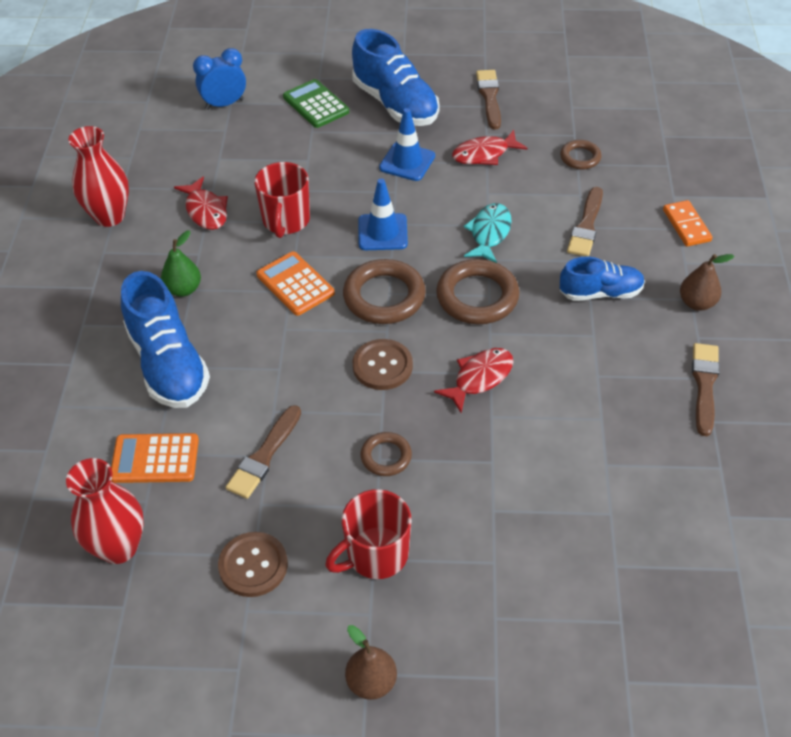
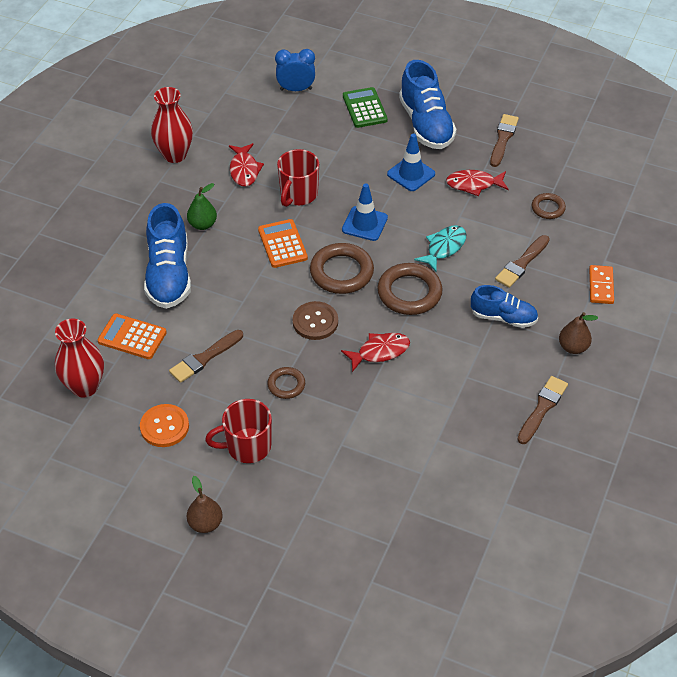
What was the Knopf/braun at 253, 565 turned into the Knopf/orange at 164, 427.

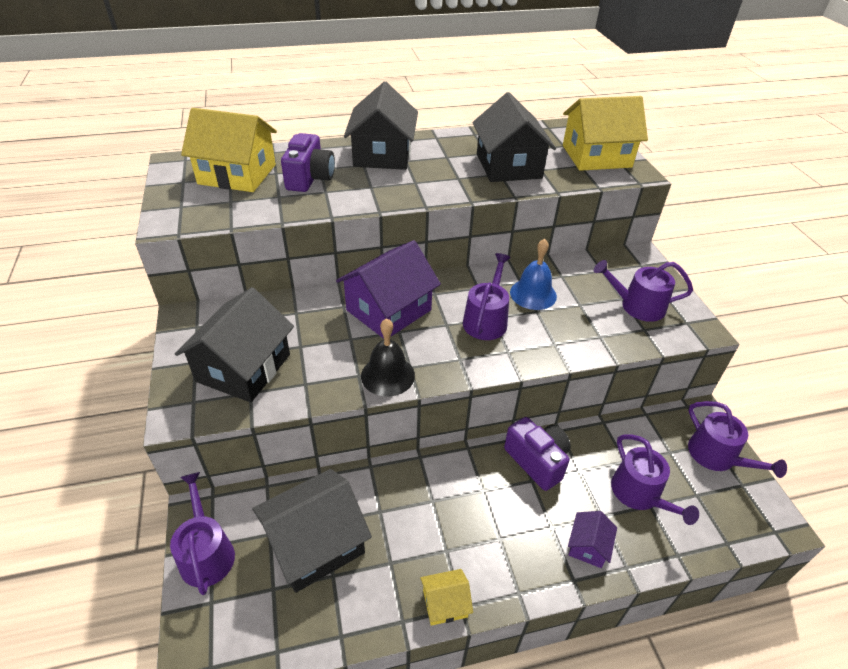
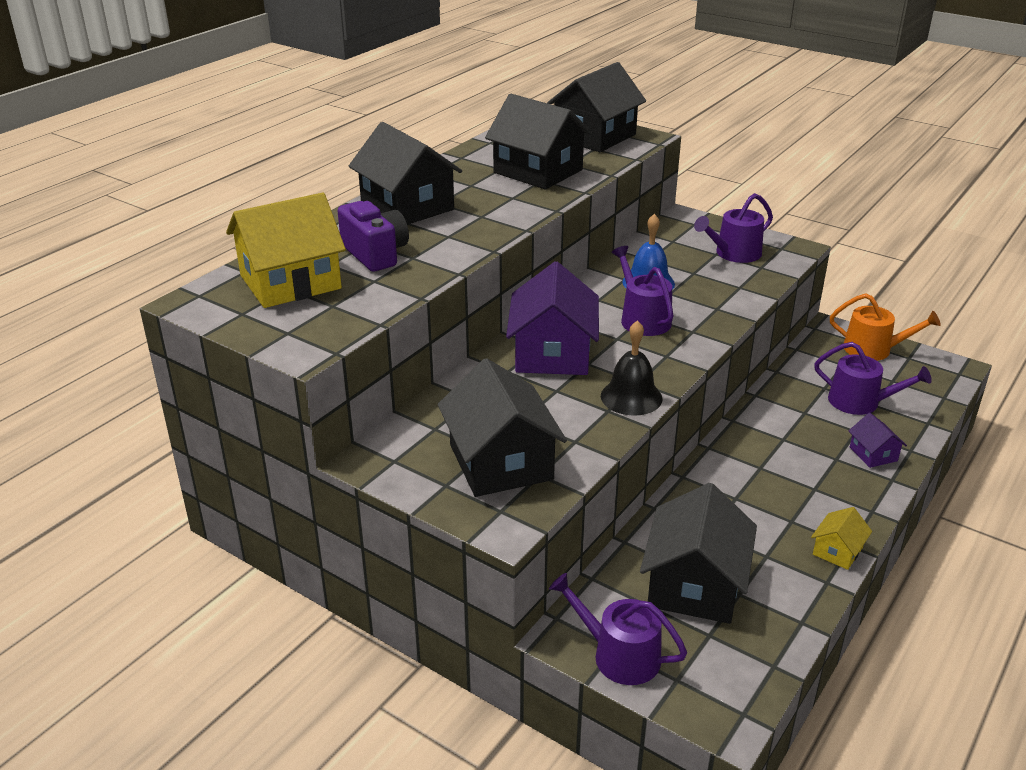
The second view lost the Kamera/lila at 537, 461. What was the Haus/gelb at 596, 156 turned into the Haus/schwarz at 595, 136. What was the Gießkanne/lila at 717, 456 turned into the Gießkanne/orange at 873, 349.

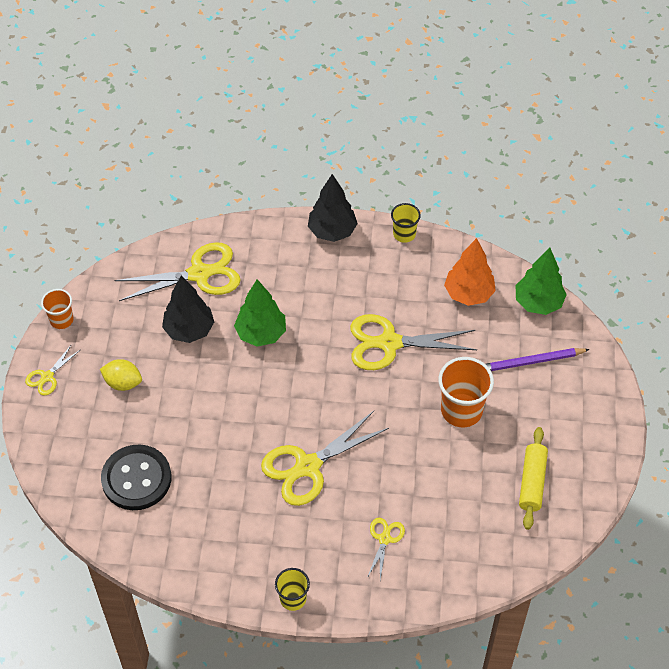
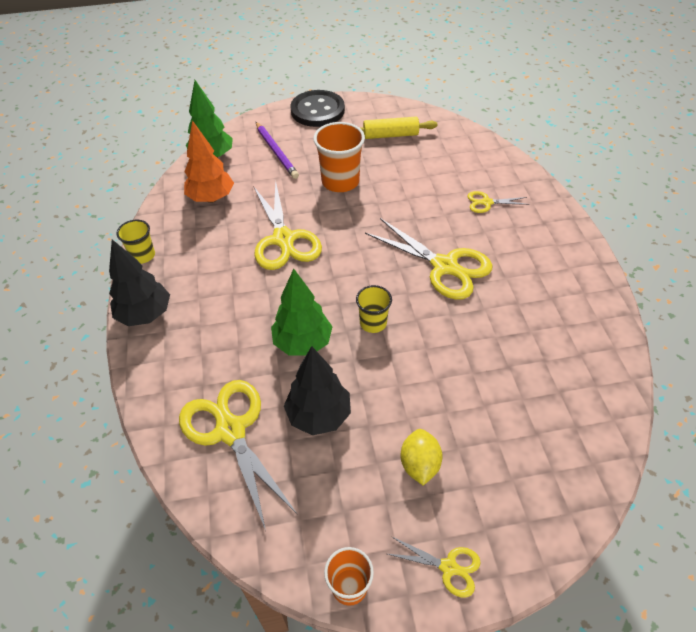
The Knopf/schwarz ended up elsewhere, having gone from 136, 479 to 317, 110. The Becher/gelb ended up elsewhere, having gone from 293, 598 to 373, 323.

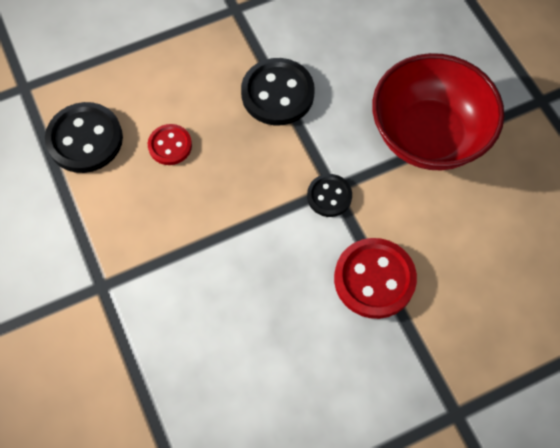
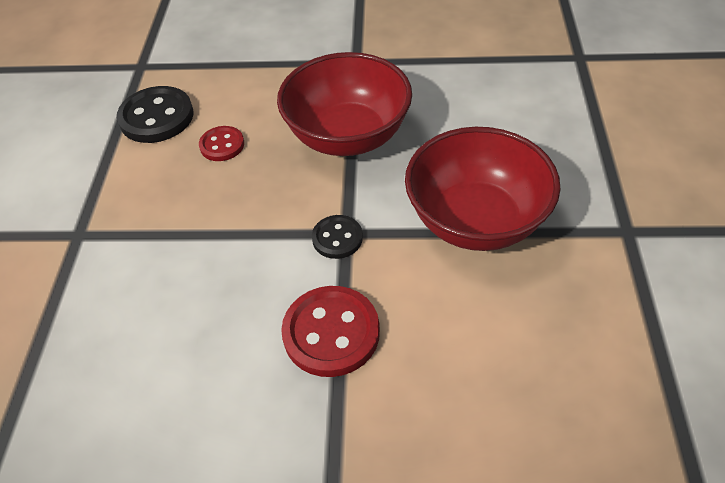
Where the Knopf/schwarz stood at 277, 94, the Schüssel/rot came to stand at 348, 136.

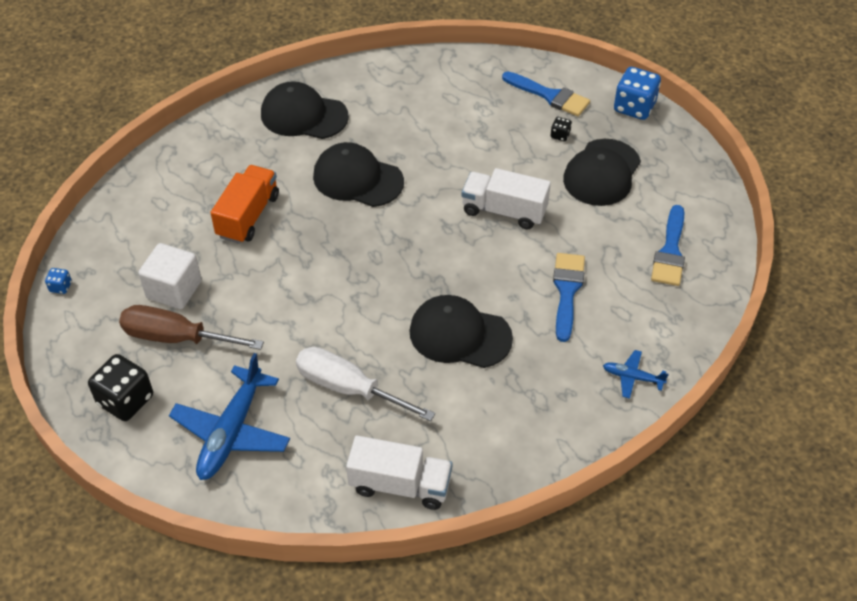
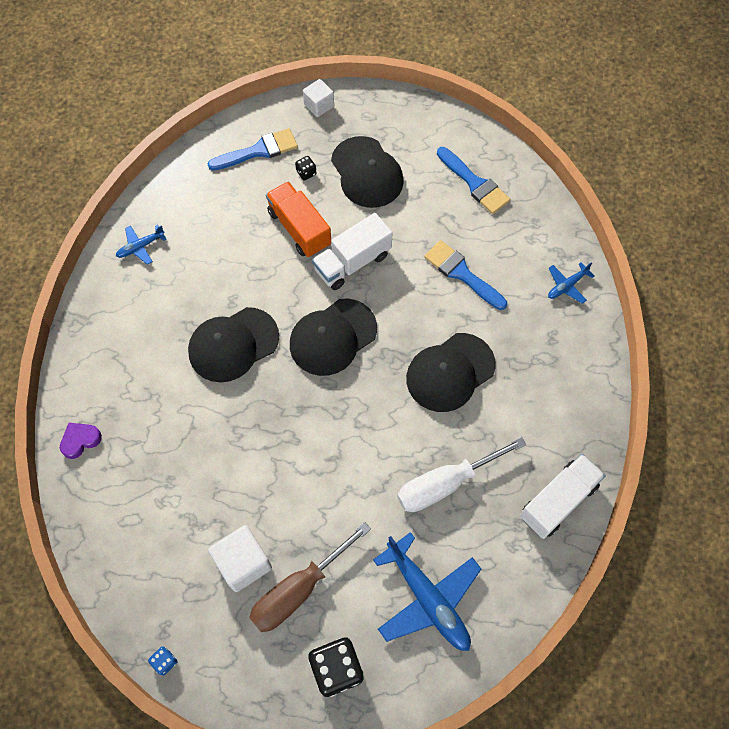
The second view gained the Herz/lila at 80, 440. The second view gained the Flugzeug/blau at 140, 247. The Lastwagen/orange ended up elsewhere, having gone from 248, 216 to 299, 229. The Kappe/schwarz ended up elsewhere, having gone from 304, 115 to 333, 337. Where the Spielwürfel/blau stood at 634, 107, the Kubus/weiß came to stand at 319, 105.

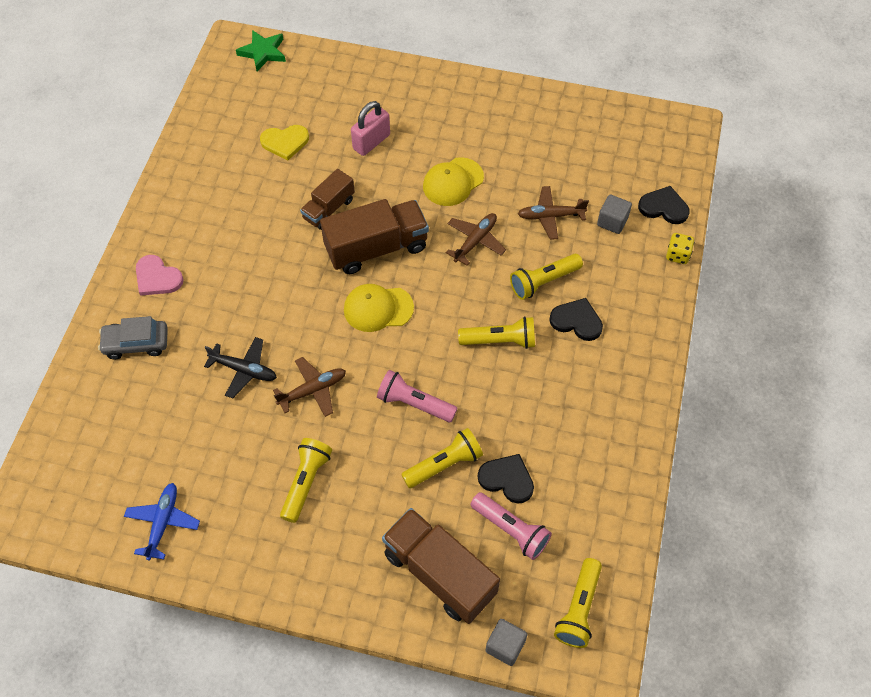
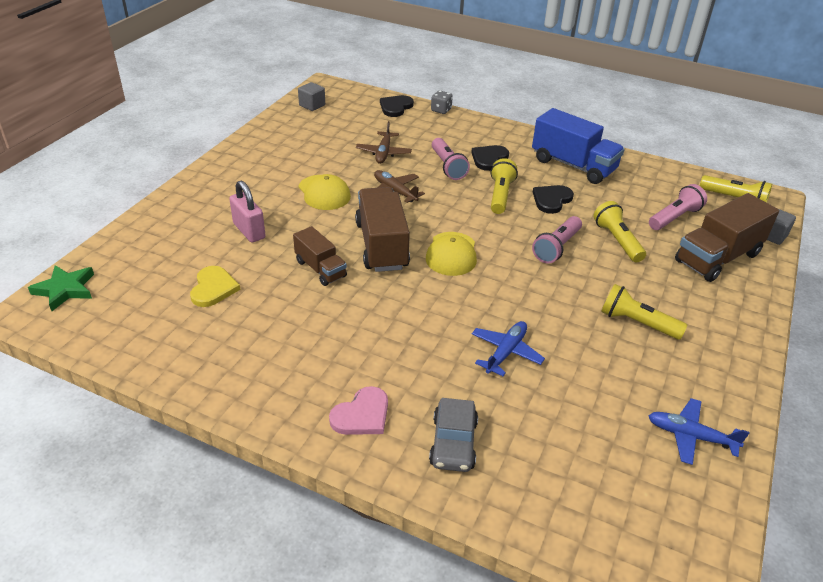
The second view lost the Flugzeug/braun at 313, 390. The second view gained the Lastwagen/blau at 573, 165. The Herz/schwarz ended up elsewhere, having gone from 507, 479 to 551, 200. The Kubus/grau ended up elsewhere, having gone from 612, 221 to 312, 105. What was the Flugzeug/schwarz at 244, 370 turned into the Flugzeug/blau at 506, 352. What was the Taschenlampe/gelb at 543, 281 turned into the Taschenlampe/rosa at 447, 166. What was the Spielwürfel/gelb at 677, 255 turned into the Spielwürfel/grau at 441, 110.

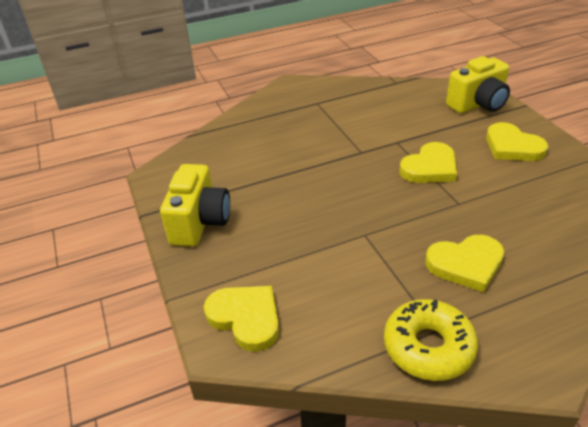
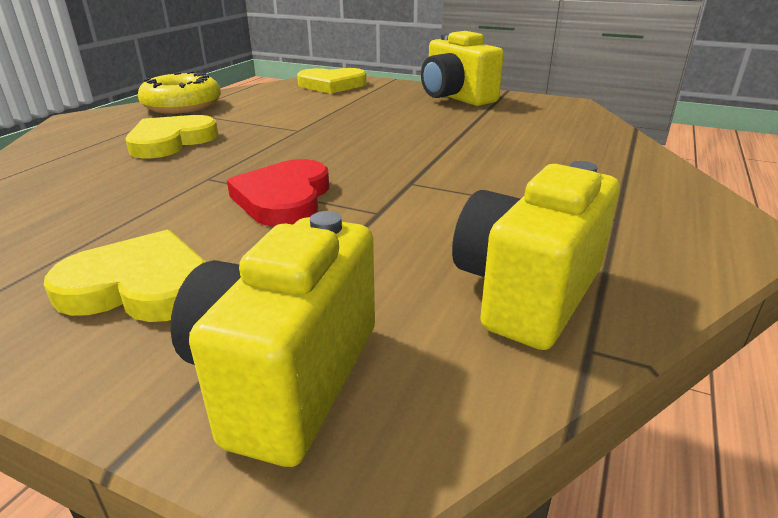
The second view gained the Kamera/gelb at 527, 293. What was the Herz/gelb at 430, 167 turned into the Herz/rot at 284, 198.

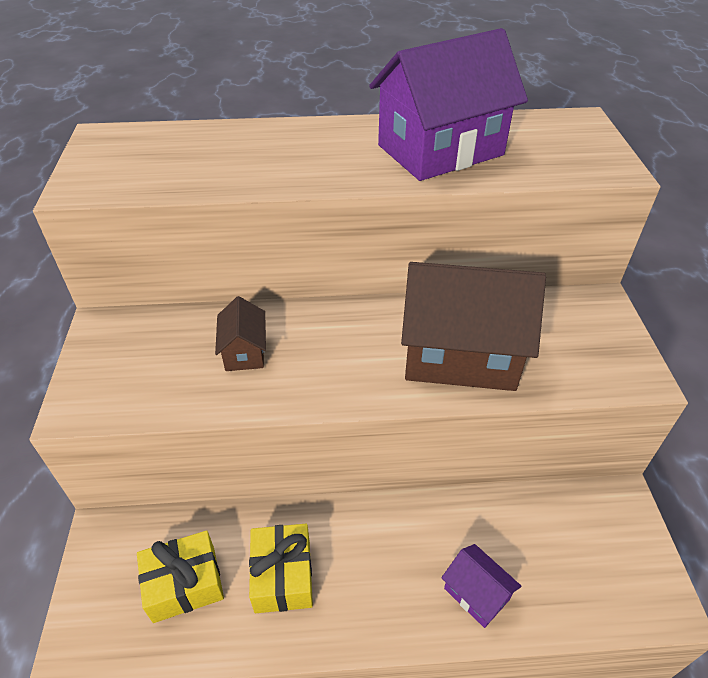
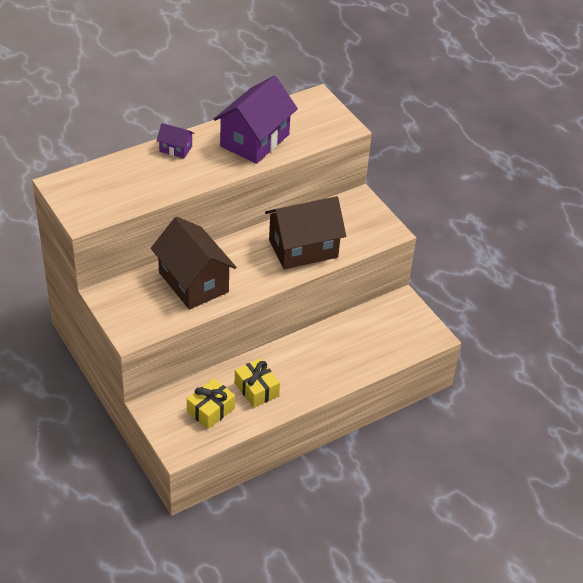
The Haus/lila ended up elsewhere, having gone from 476, 594 to 175, 149. The size of the Haus/braun at 244, 351 changed by a factor of 2.18.

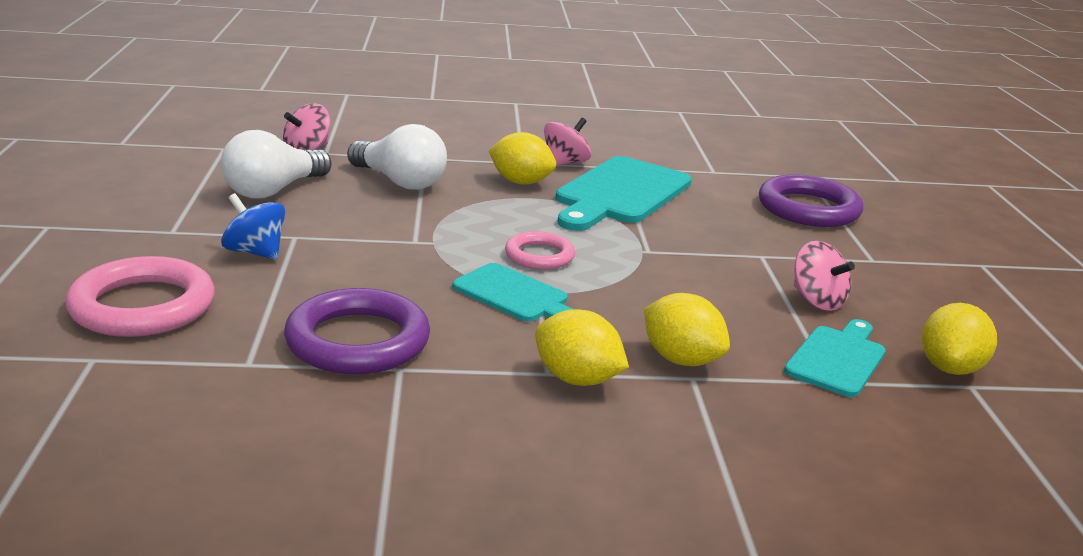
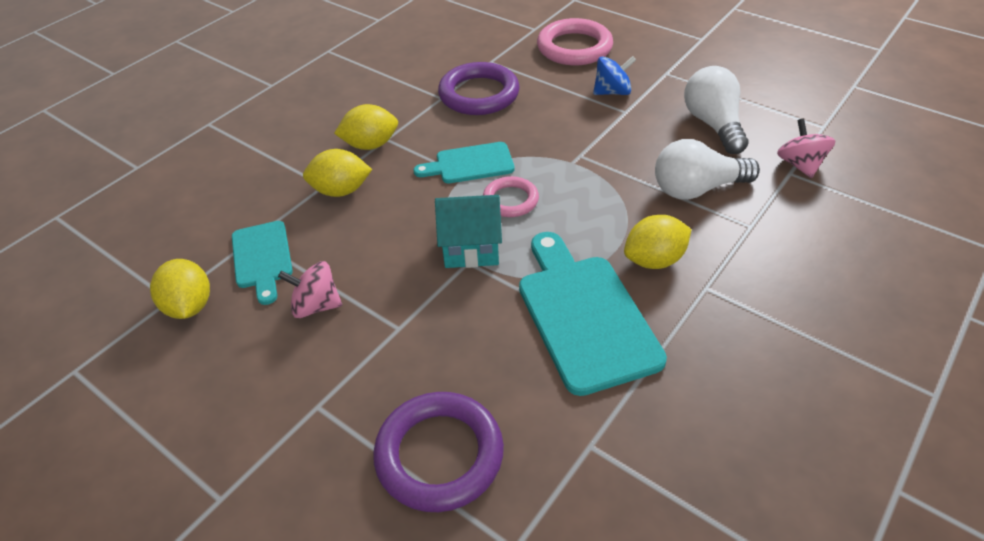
The second view lost the Kreisel/rosa at 565, 163. The second view gained the Haus/türkis at 471, 248.

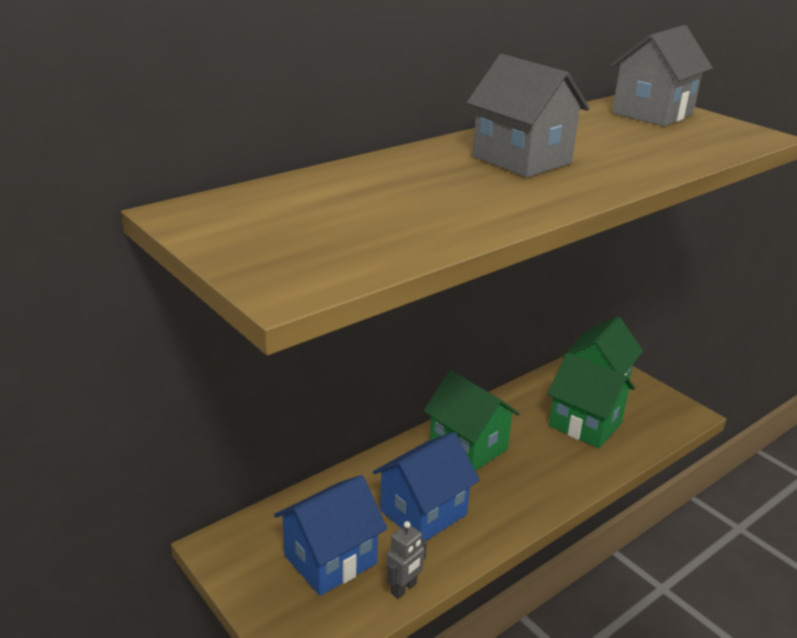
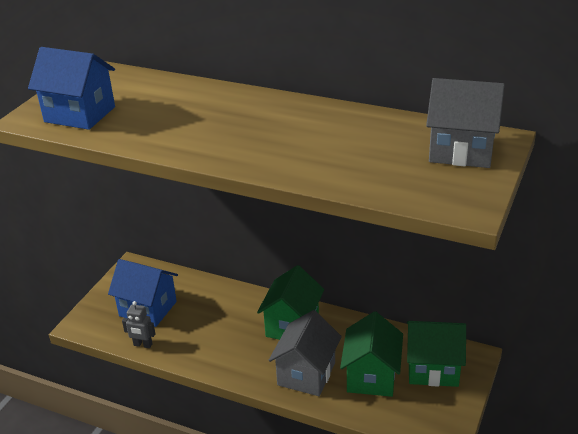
The Haus/blau ended up elsewhere, having gone from 423, 512 to 80, 114. The Haus/grau ended up elsewhere, having gone from 521, 160 to 306, 374.

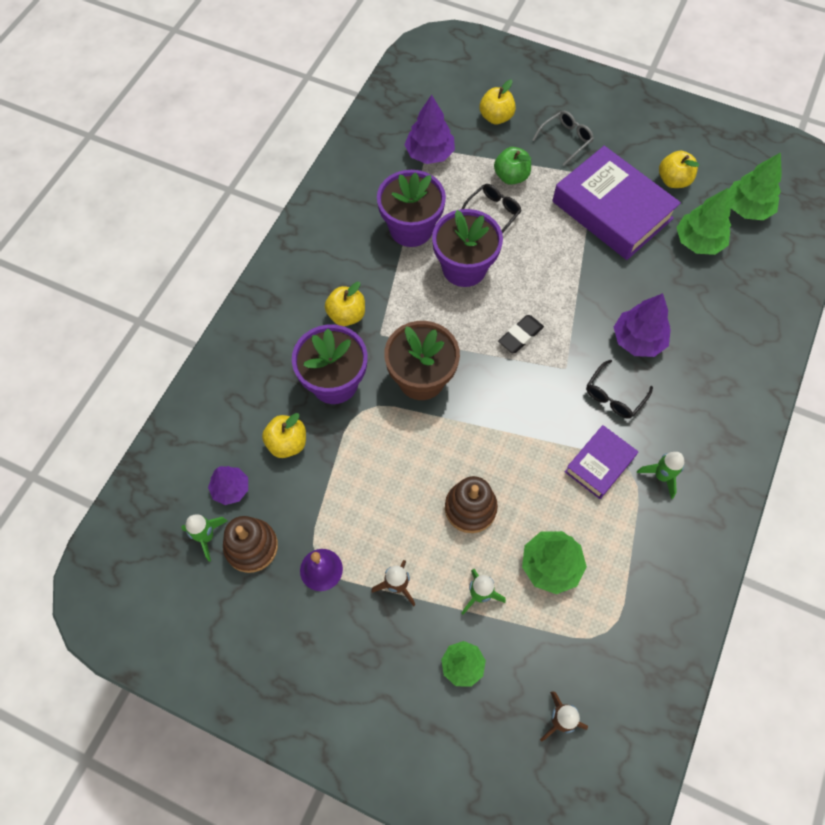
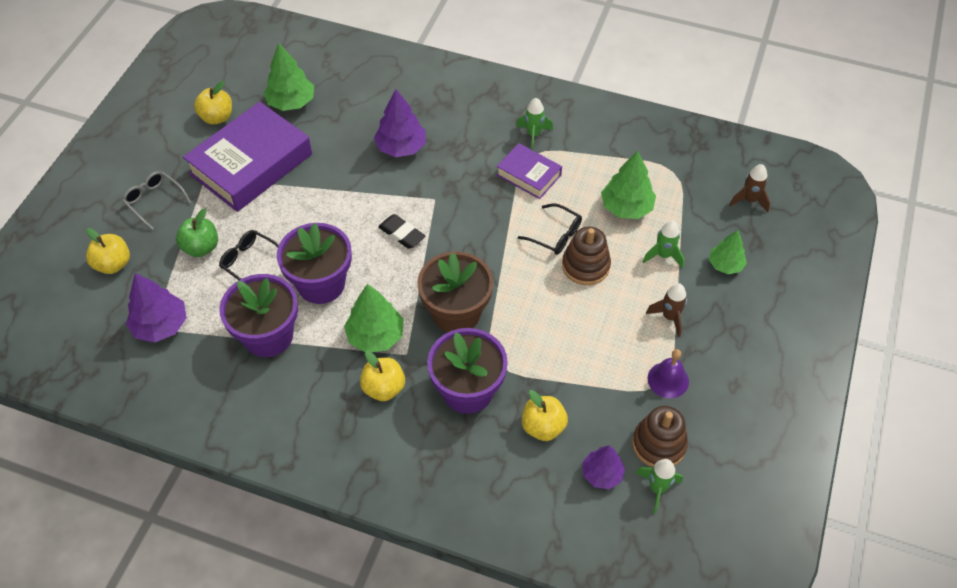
The Brille/schwarz ended up elsewhere, having gone from 614, 396 to 555, 235. The Baum/grün ended up elsewhere, having gone from 747, 208 to 375, 336.

